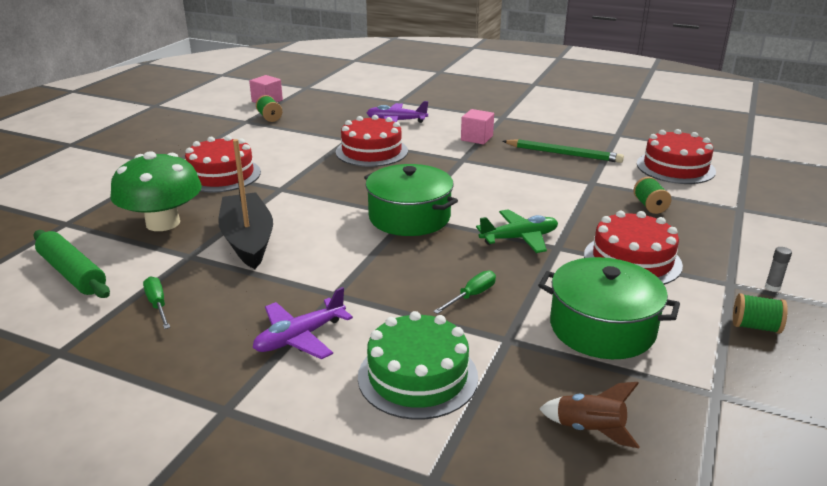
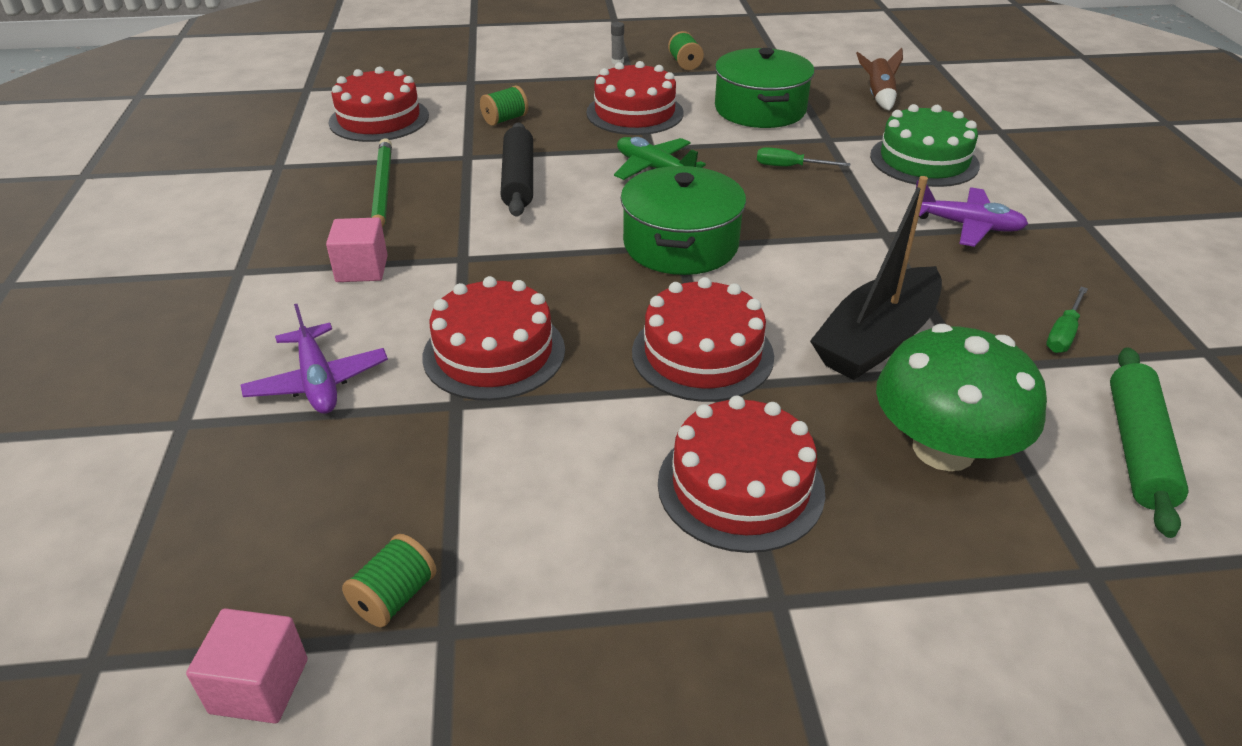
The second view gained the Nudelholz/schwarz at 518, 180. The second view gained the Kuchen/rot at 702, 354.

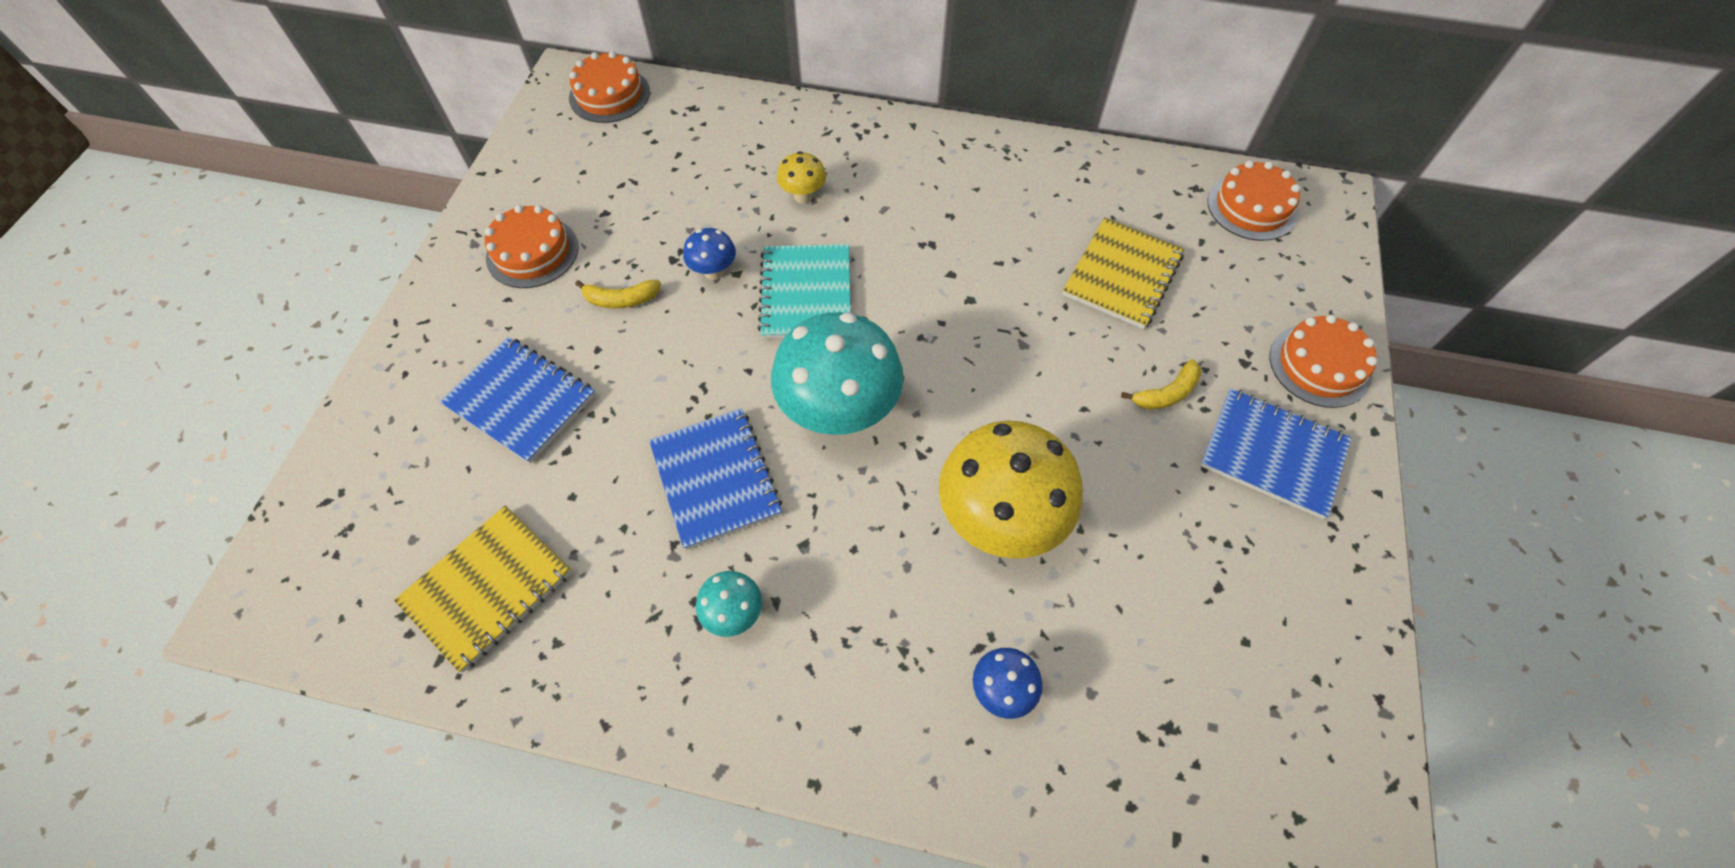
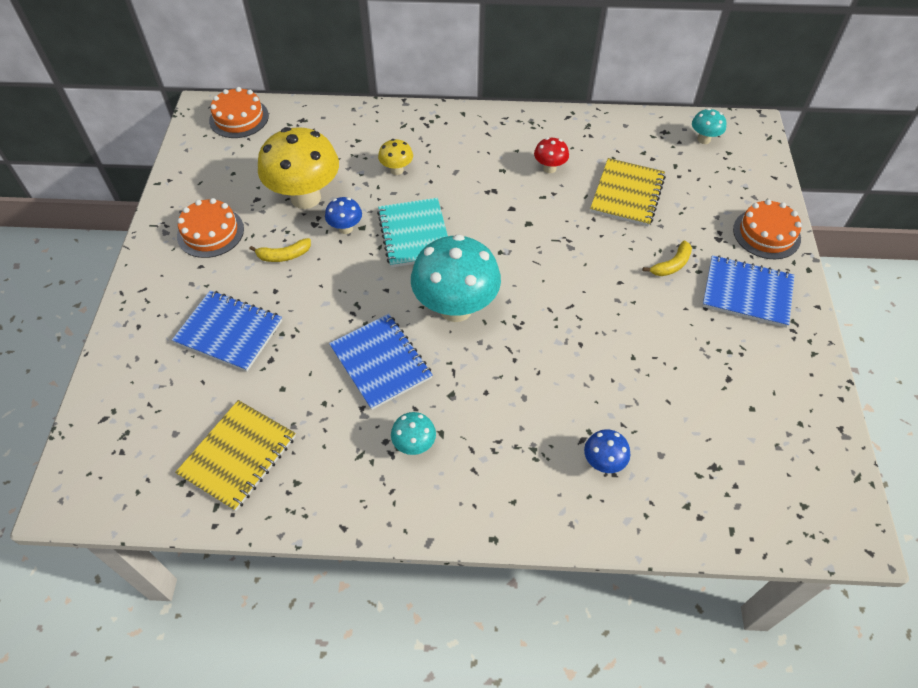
The second view gained the Pilz/rot at 549, 168. The Pilz/gelb ended up elsewhere, having gone from 999, 521 to 305, 197. Where the Kuchen/orange stood at 1252, 207, the Pilz/türkis came to stand at 703, 139.

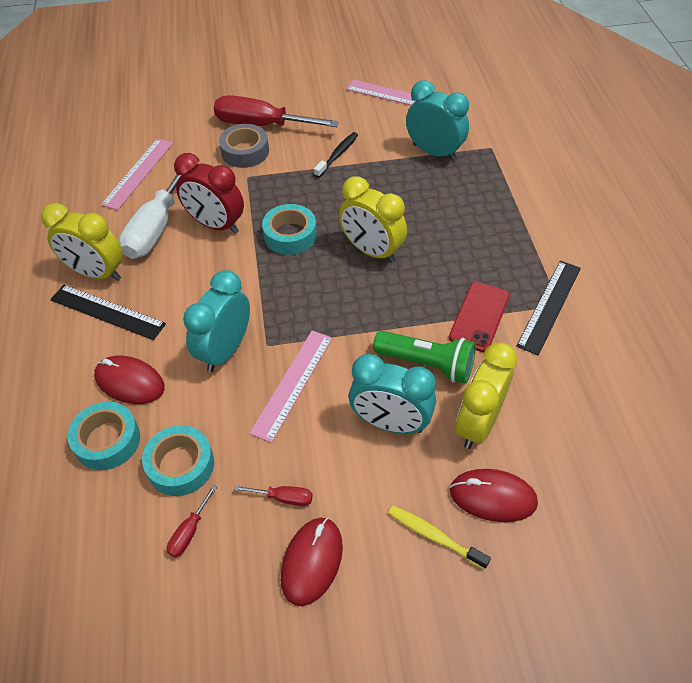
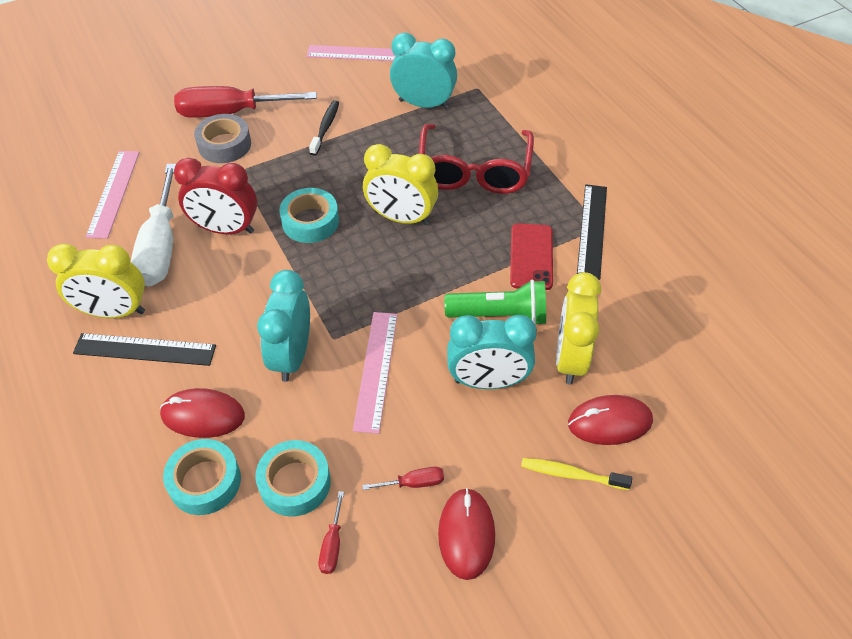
The second view gained the Brille/rot at 474, 171.

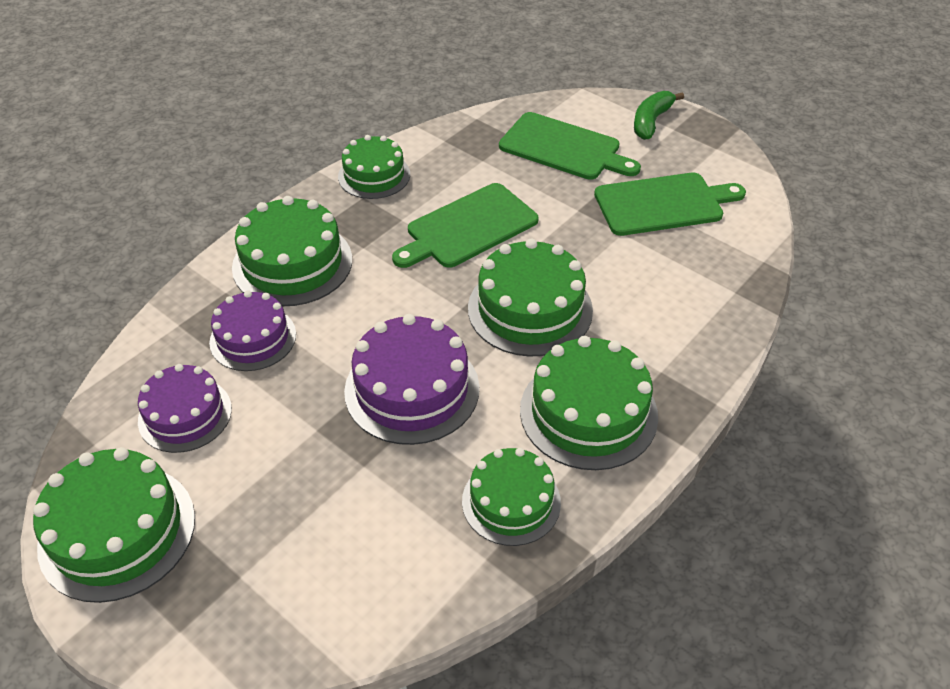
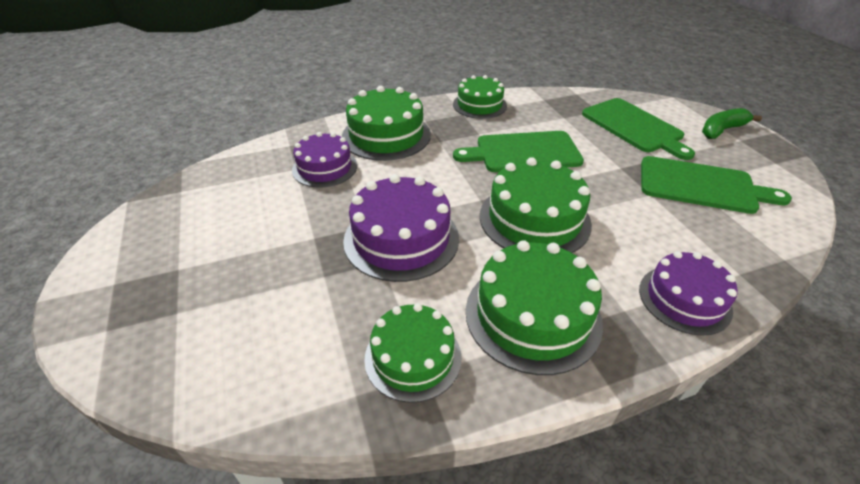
The second view lost the Kuchen/grün at 117, 531. The Kuchen/lila ended up elsewhere, having gone from 185, 414 to 684, 299.

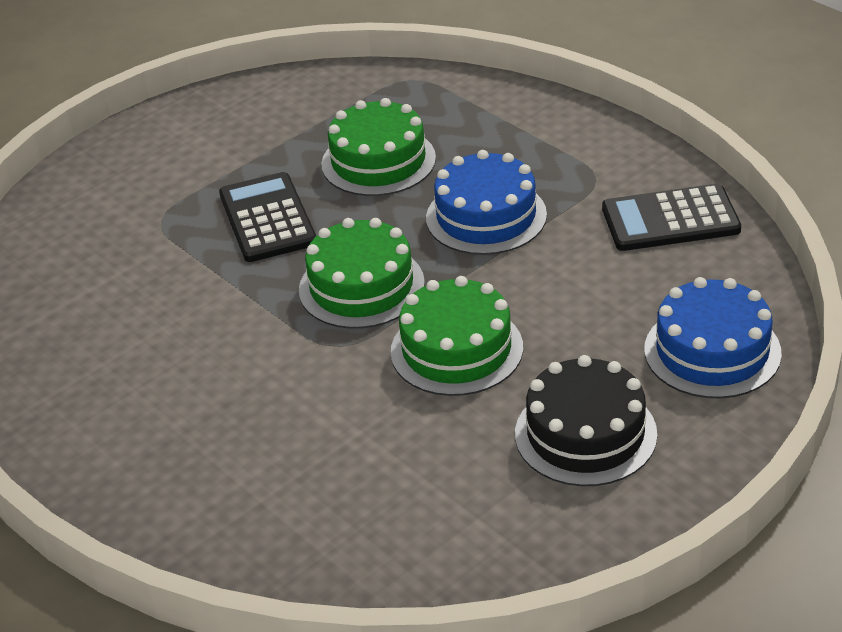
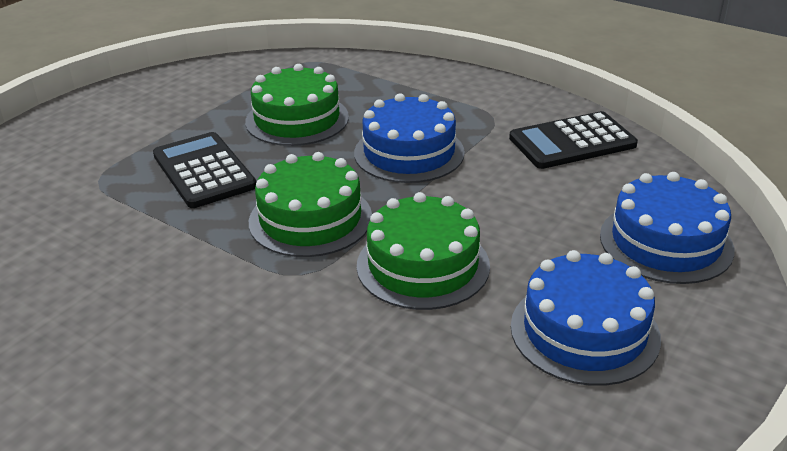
What was the Kuchen/schwarz at 585, 434 turned into the Kuchen/blau at 584, 331.

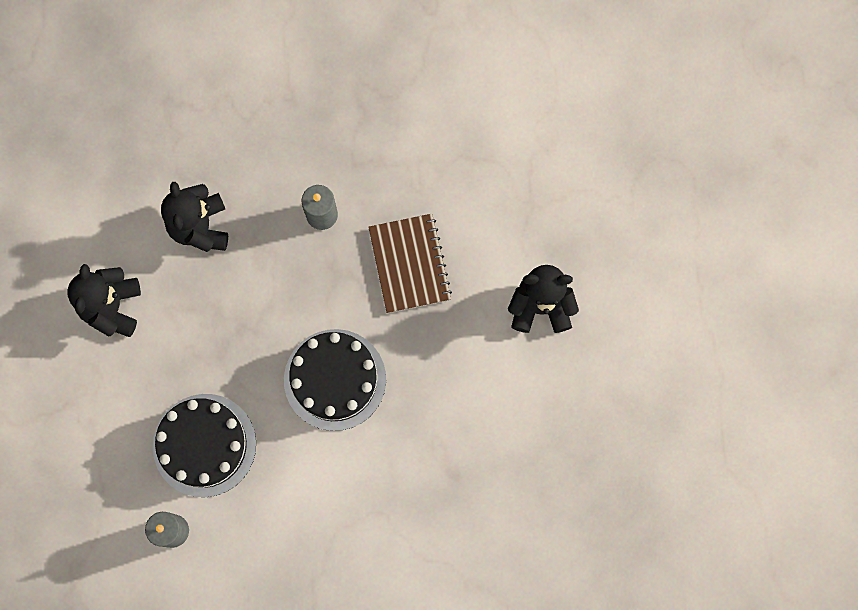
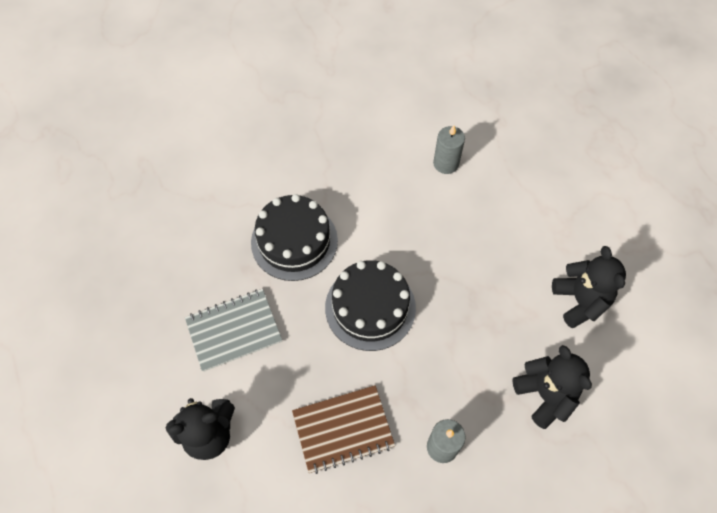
The second view gained the Notizbuch/grau at 234, 331. The Kuchen/schwarz ended up elsewhere, having gone from 204, 445 to 294, 241. The Notizbuch/braun at 409, 264 ended up facing another way, 75 degrees counterclockwise from before.

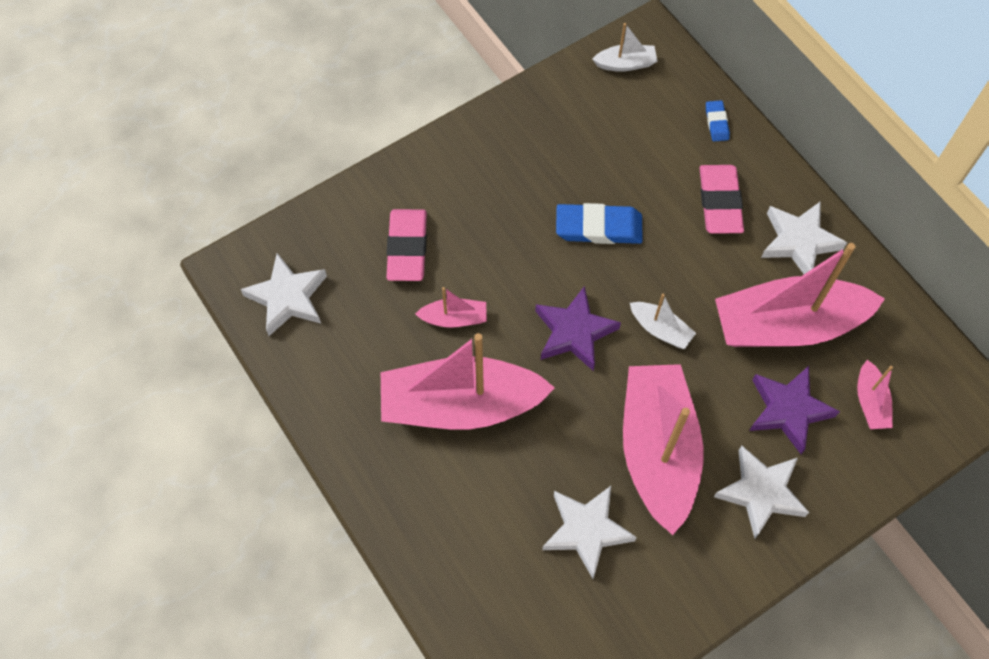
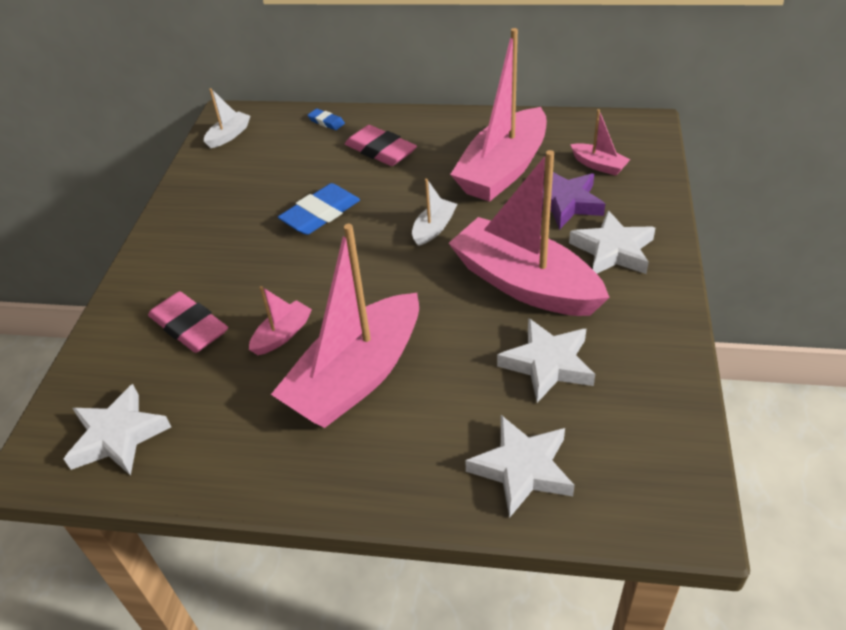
The second view lost the Stern/lila at 574, 332. The Stern/weiß ended up elsewhere, having gone from 799, 242 to 522, 469. The Boot/weiß at 660, 329 ended up facing another way, 45 degrees counterclockwise from before.

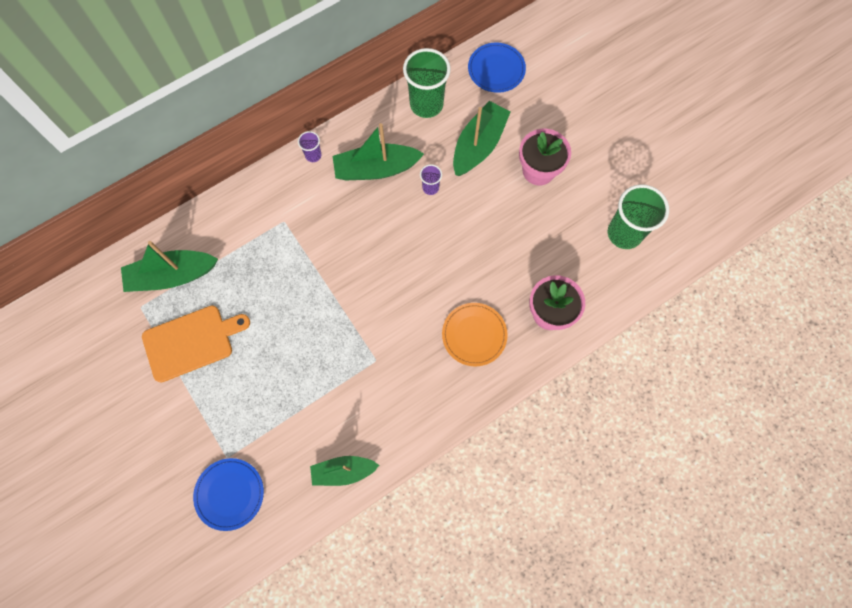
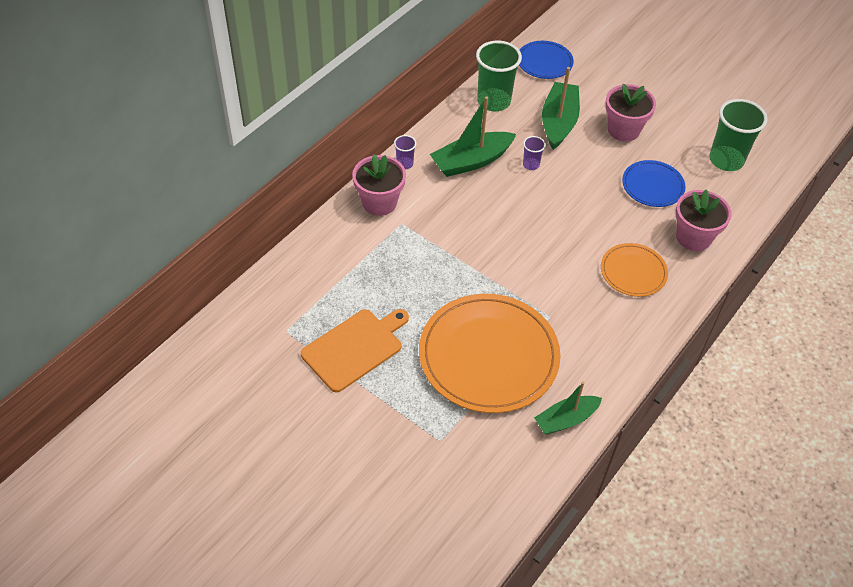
The second view lost the Boot/grün at 172, 276. The second view gained the Blumentopf/rosa at 379, 202. The second view gained the Teller/orange at 488, 356. The Teller/blau ended up elsewhere, having gone from 229, 494 to 652, 186.

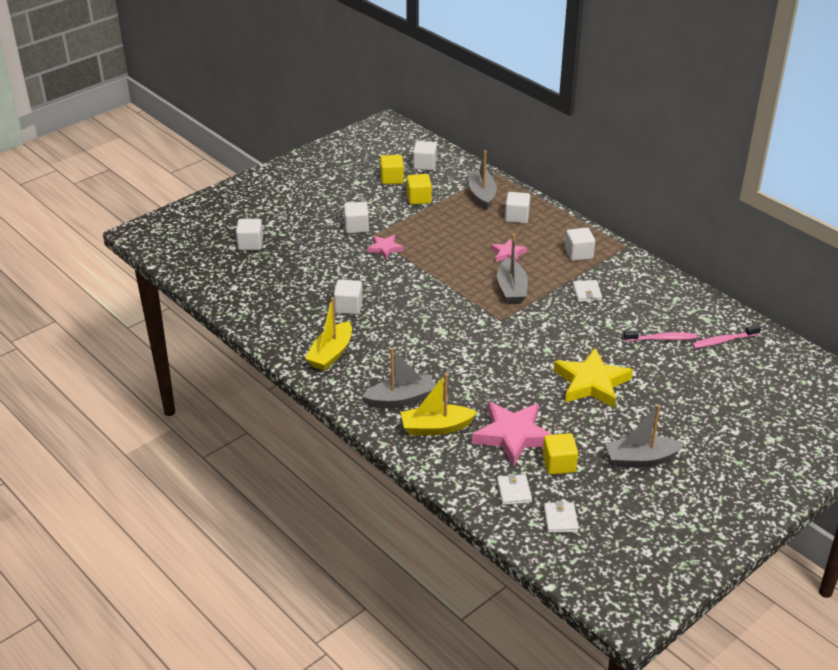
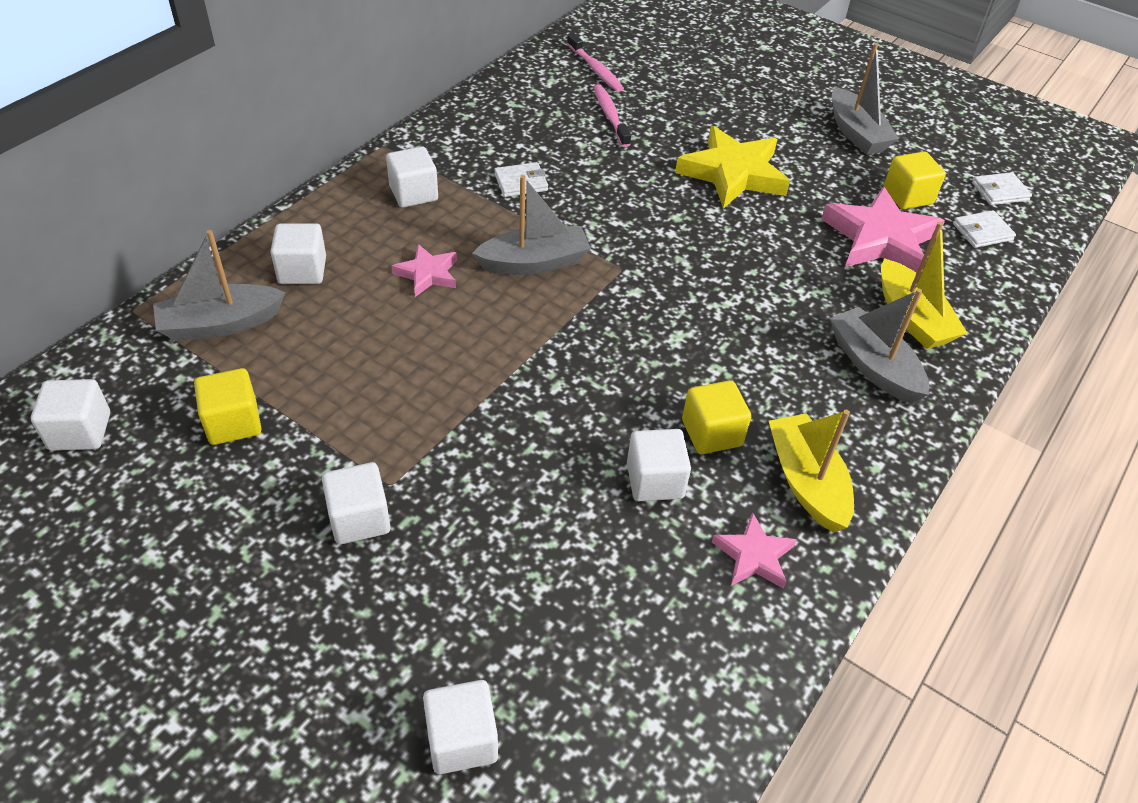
The Stern/rosa ended up elsewhere, having gone from 385, 248 to 754, 556. The Kubus/gelb ended up elsewhere, having gone from 392, 179 to 711, 433. The Boot/gelb at 331, 354 ended up facing another way, 120 degrees counterclockwise from before.

